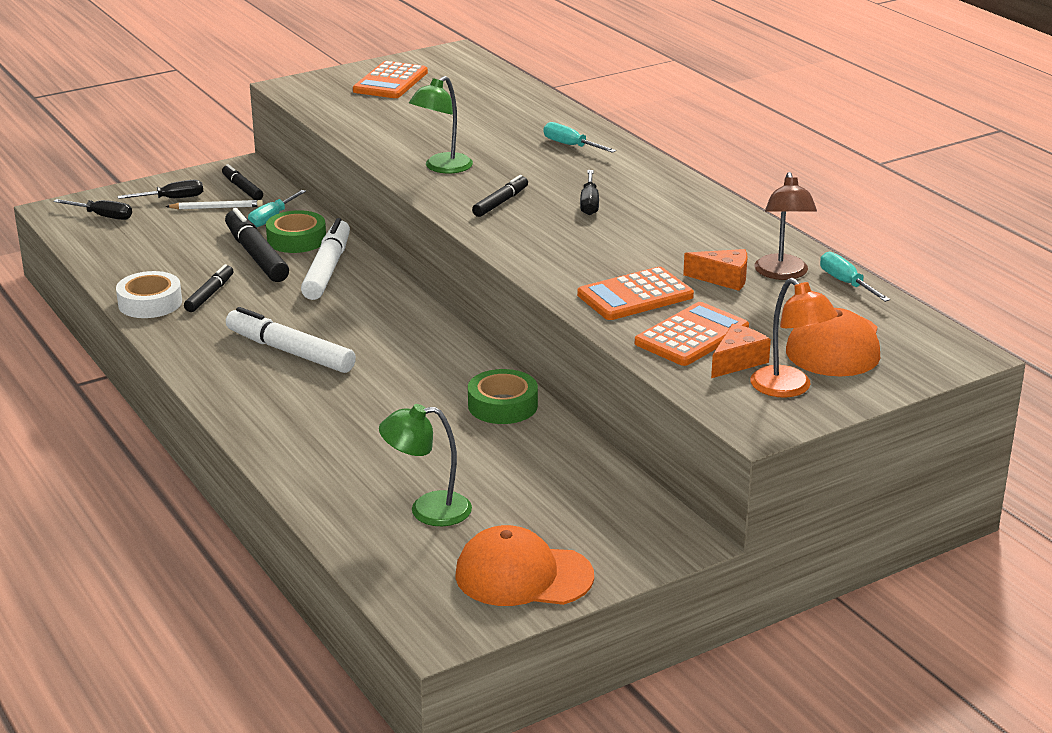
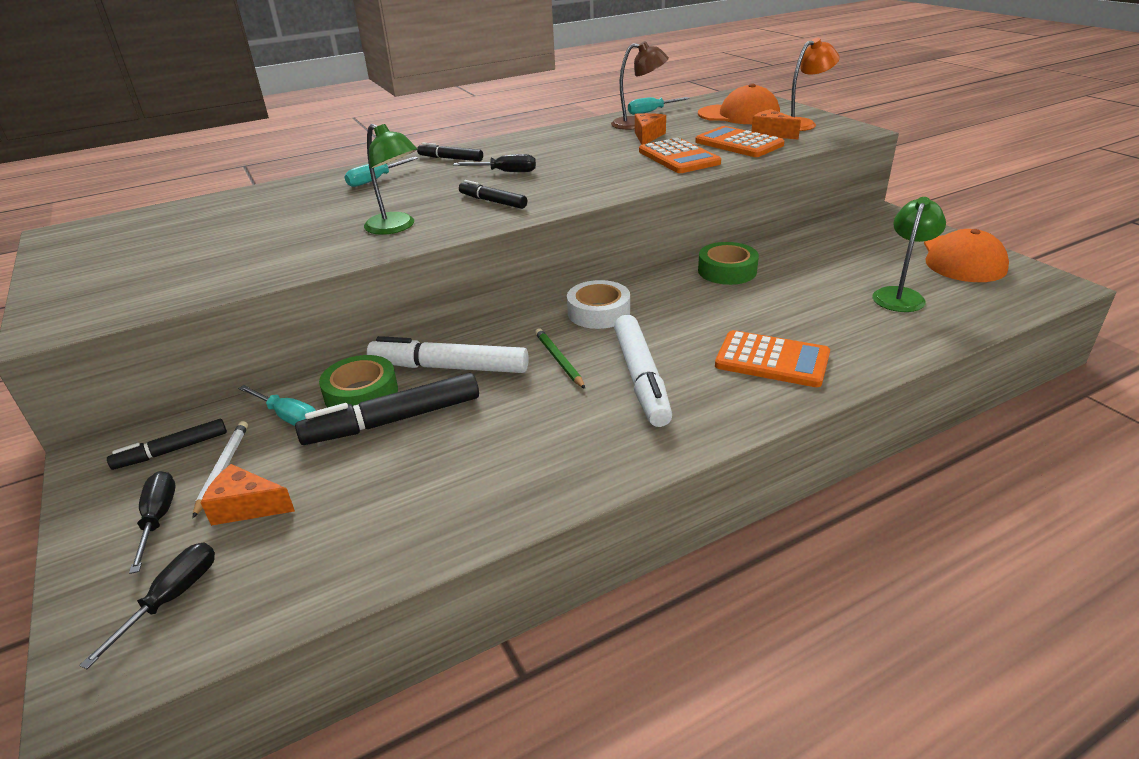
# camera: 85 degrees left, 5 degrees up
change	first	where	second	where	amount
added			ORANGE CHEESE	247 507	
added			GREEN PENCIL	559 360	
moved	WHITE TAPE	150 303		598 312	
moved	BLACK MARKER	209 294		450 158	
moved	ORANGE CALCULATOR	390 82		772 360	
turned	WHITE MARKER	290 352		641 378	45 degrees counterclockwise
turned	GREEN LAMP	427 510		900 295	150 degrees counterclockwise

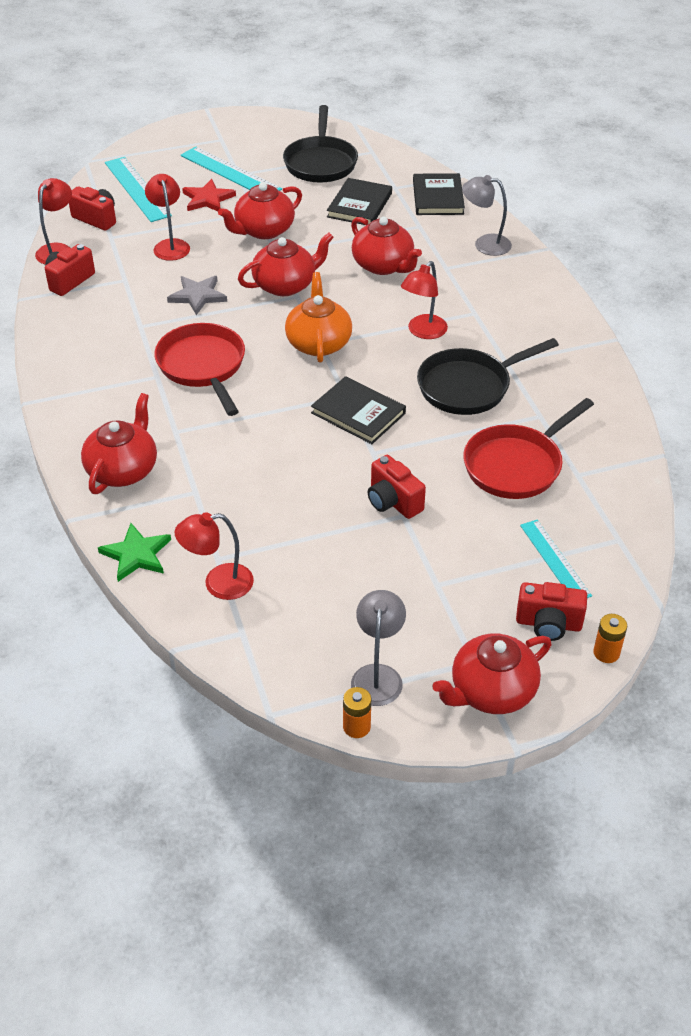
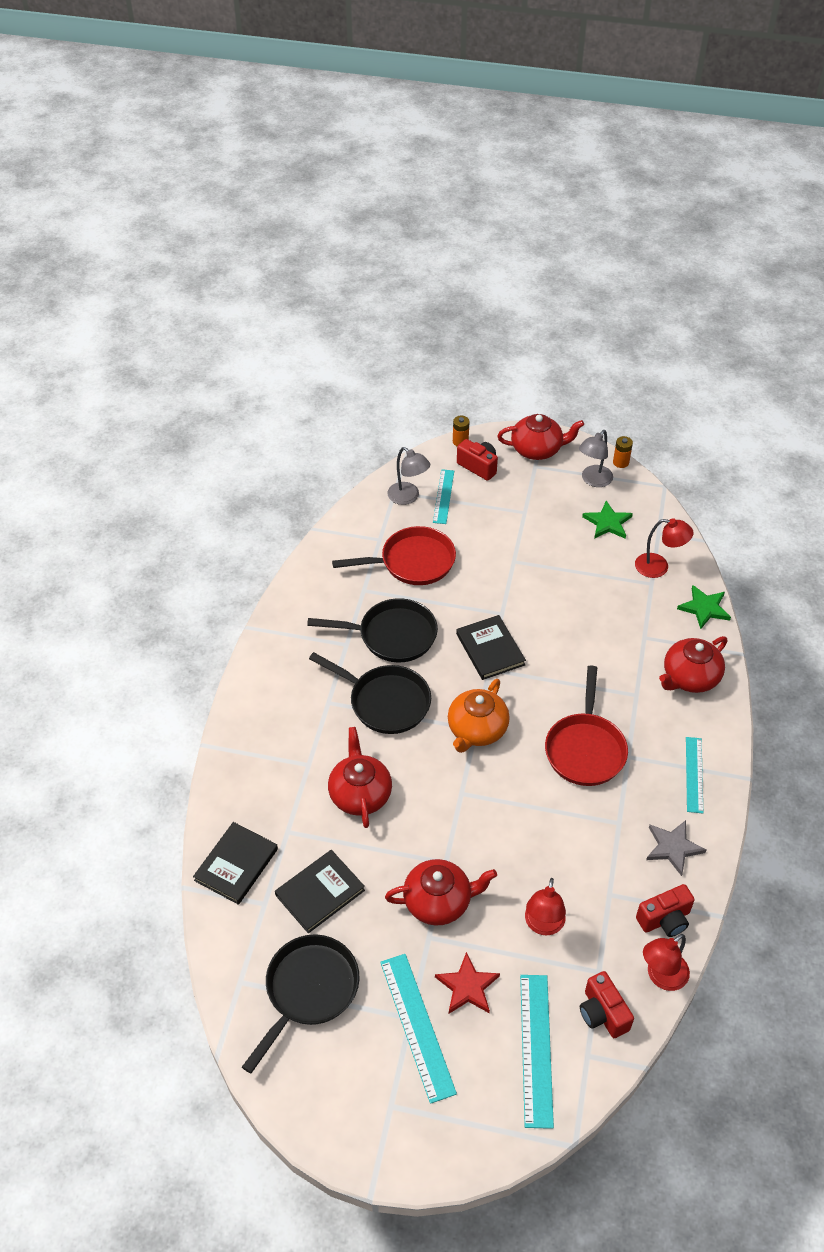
# camera: 150 degrees left, 5 degrees up
change	first	where	second	where	amount
removed	RED TEAPOT	285 285			
removed	RED CAMERA	393 501			
added			GREEN STAR	607 522	
added			TURQUOISE RULER	694 774	
moved	GREY STAR	198 296		673 847	
moved	GREY LAMP	484 244		408 497	
replaced	RED LAMP	423 332	BLACK PAN	385 702	

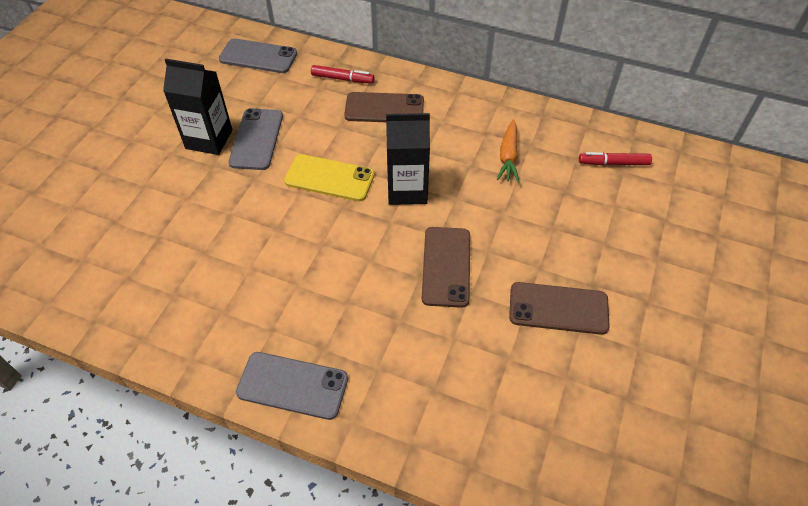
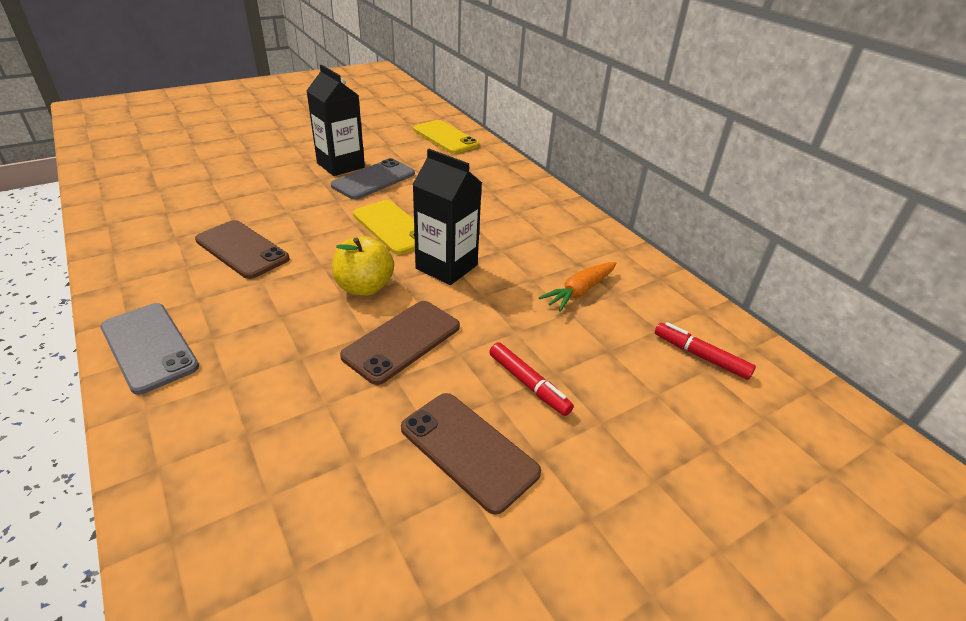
# camera: 35 degrees right, 15 degrees down
change	first	where	second	where	amount
added			YELLOW APPLE	364 287	
moved	RED MARKER	342 79		528 384	
moved	BROWN PHONE	384 108		242 249	
recoloured	GREY PHONE	258 56	YELLOW PHONE	445 137	

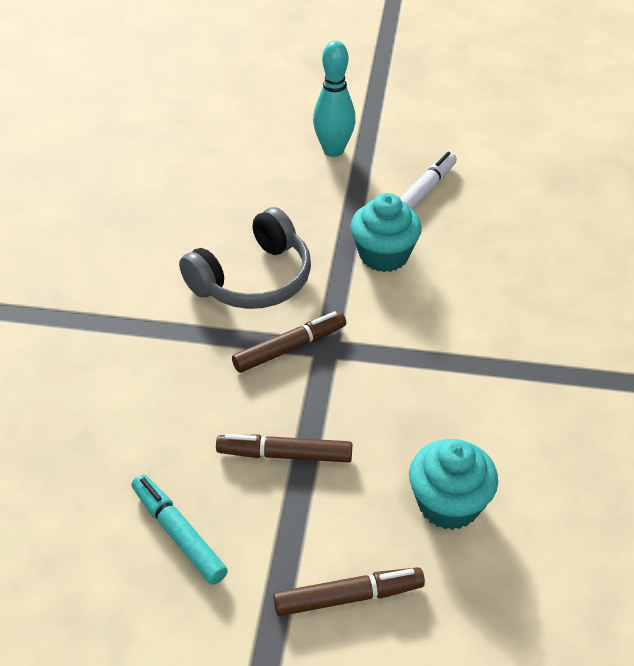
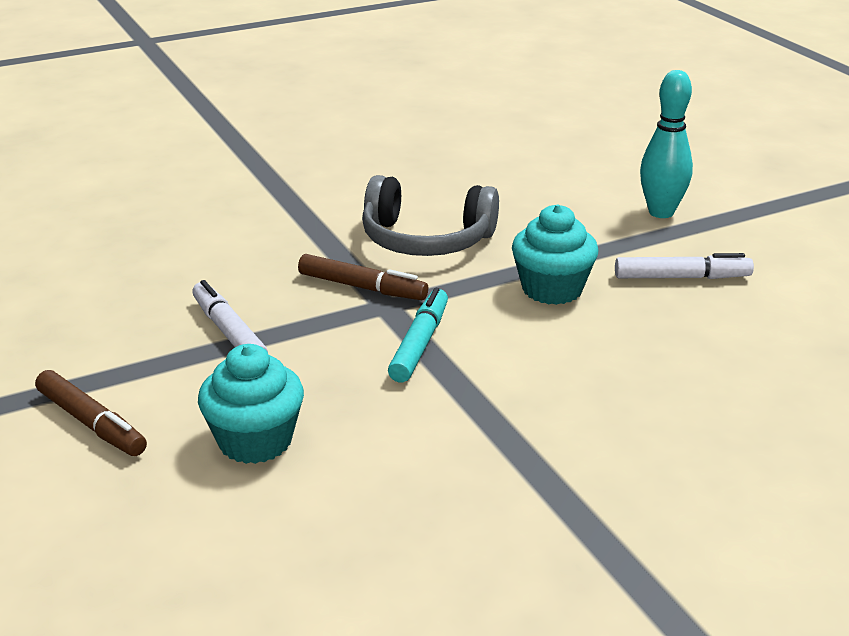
# camera: 55 degrees right, 15 degrees down
change	first	where	second	where	amount
moved	TURQUOISE MARKER	178 534		419 344	
recoloured	BROWN MARKER	285 455	WHITE MARKER	229 332	

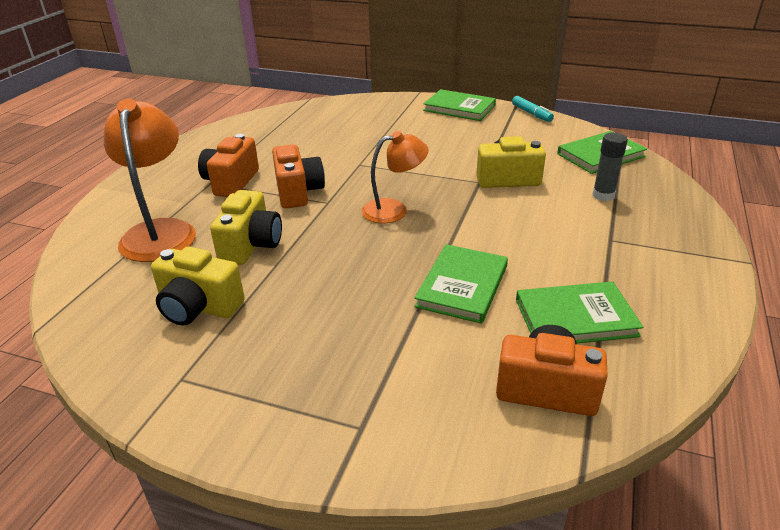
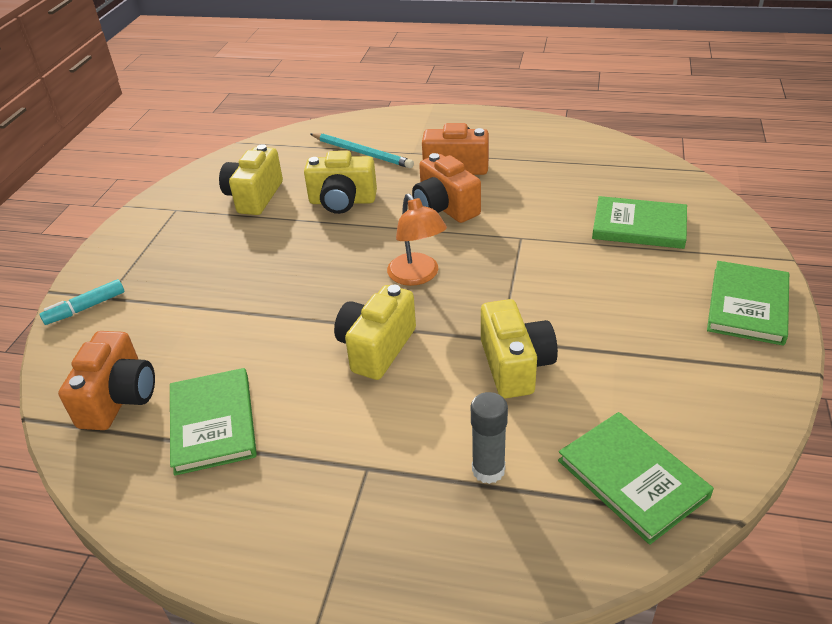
# camera: 85 degrees right, 5 degrees up
change	first	where	second	where	amount
added			YELLOW CAMERA	376 348	
moved	GREEN BOOK	462 286		639 226	
moved	TURQUOISE MARKER	531 114		85 308	
replaced	ORANGE LAMP	160 231	TURQUOISE PENCIL	362 153	
turned	ORANGE CAMERA	298 192		445 208	75 degrees clockwise

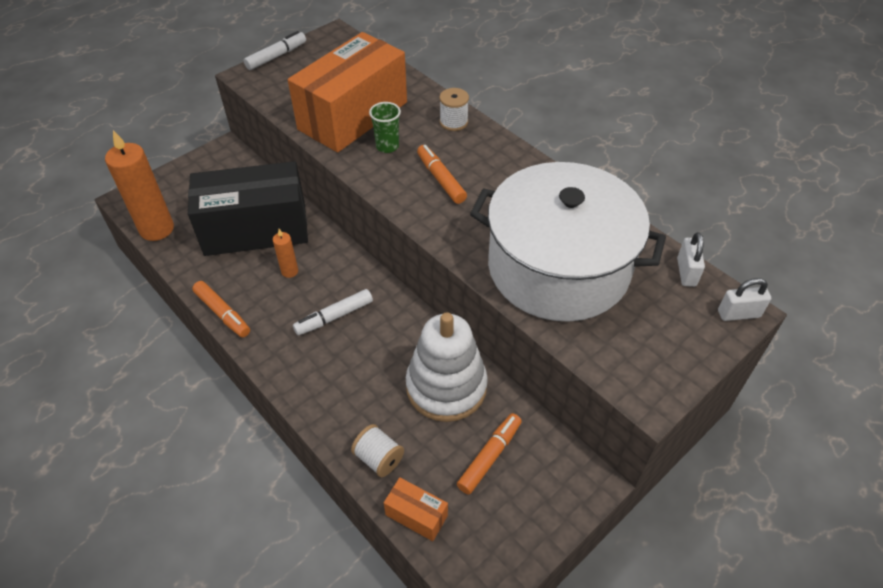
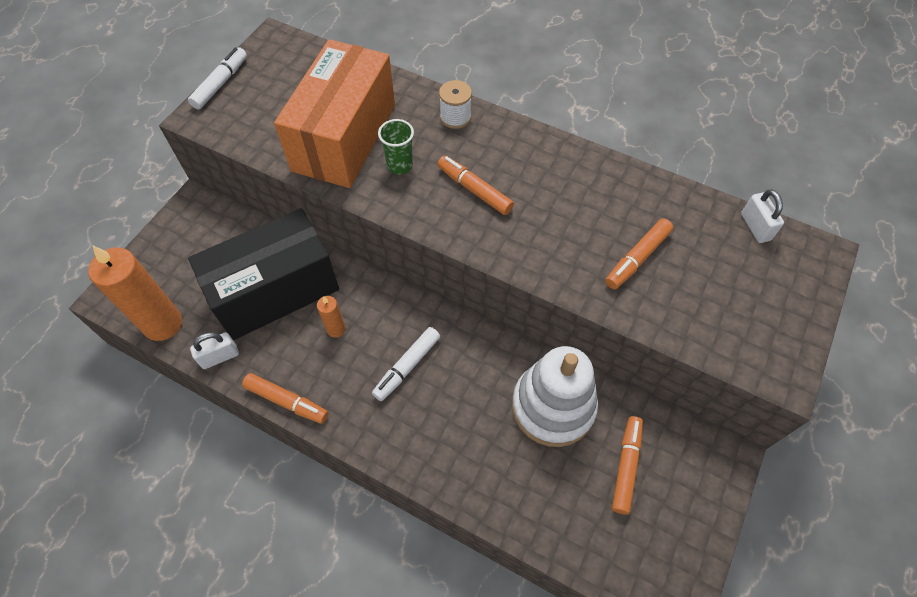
# camera: 20 degrees left, 10 degrees up
change	first	where	second	where	amount
removed	WHITE SPOOL	378 458			
removed	ORANGE BOX	416 515			
moved	WHITE PADLOCK	738 314		220 357	
replaced	WHITE POT	558 267	ORANGE MARKER	637 258	

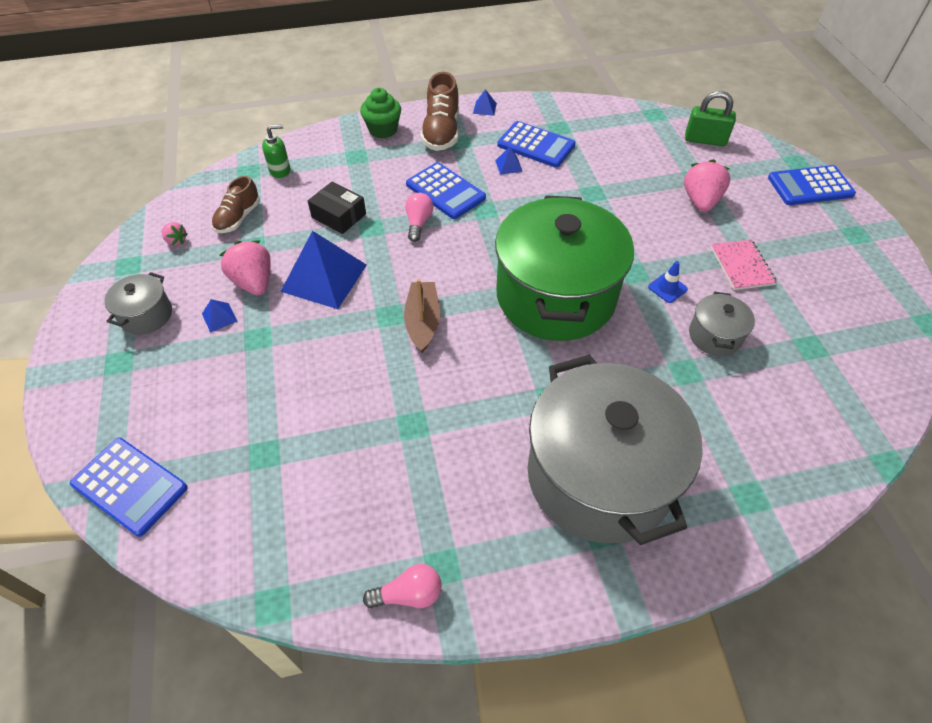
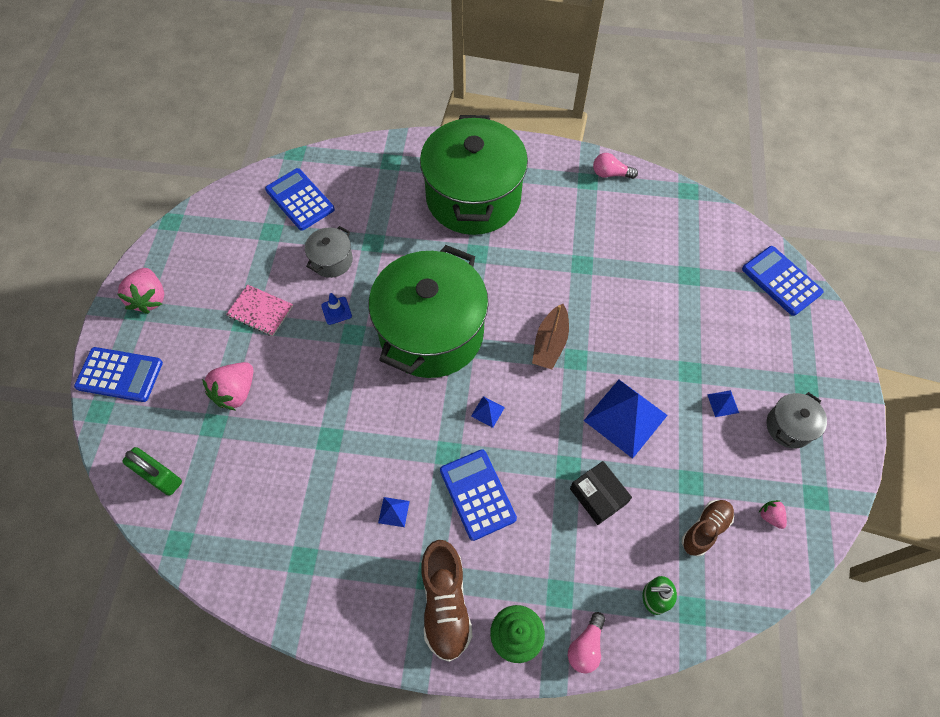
# camera: 160 degrees left, 10 degrees up
change	first	where	second	where	amount
moved	PINK STRAWBERRY	254 282		149 298	
moved	PINK LIGHT BULB	418 223		586 646	
moved	BLUE PYRAMID	484 108		487 411	
moved	BLUE CALCULATOR	536 145		300 200	
recoloured	GREY POT	599 476	GREEN POT	473 198	
turned	BROWN SHOE	441 132		445 603	150 degrees clockwise
turned	PINK NOTEBOOK	742 266		260 311	75 degrees counterclockwise

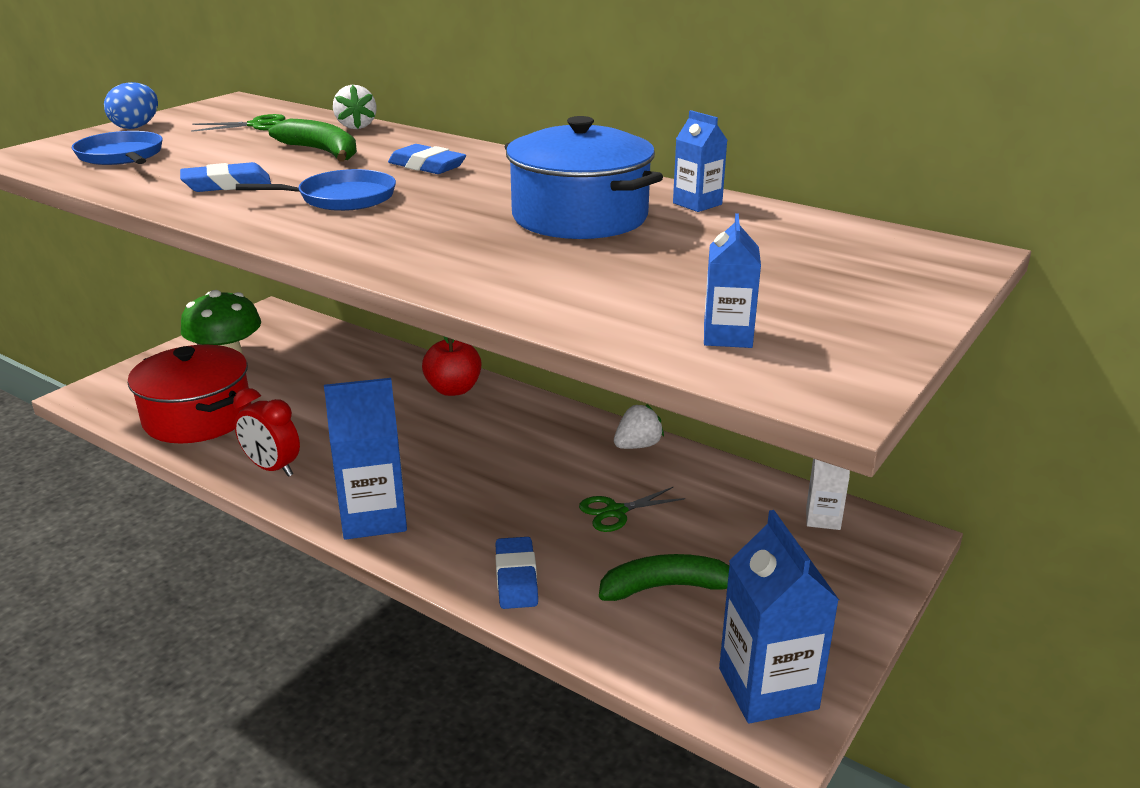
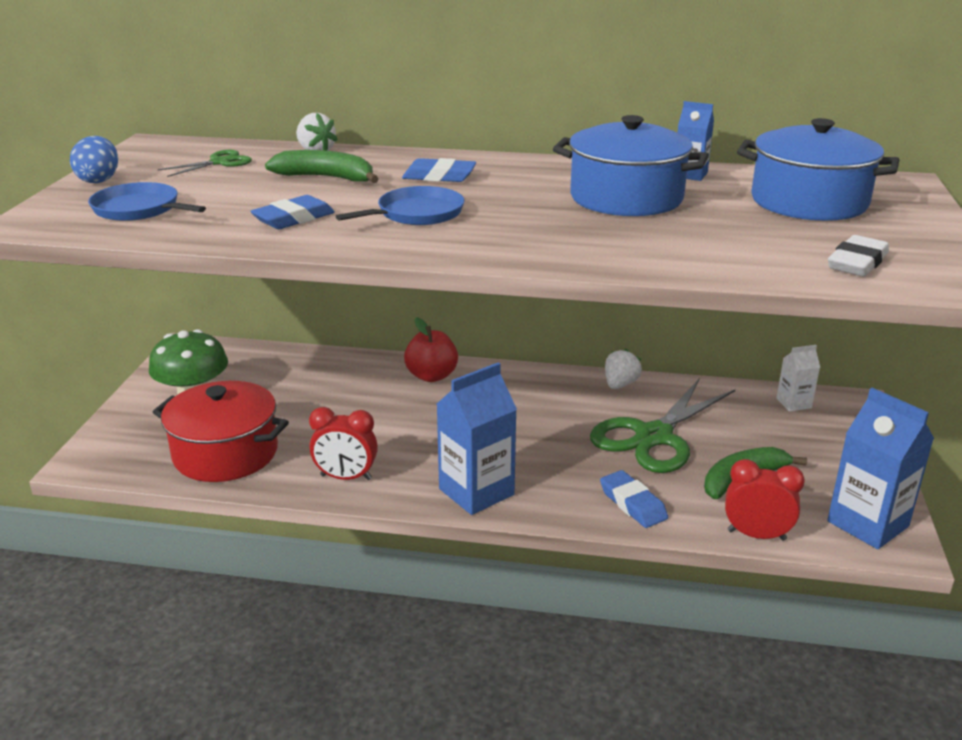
# camera: 25 degrees left, 0 degrees up
change	first	where	second	where	amount
added			RED CLOCK	756 535	
added			BLUE POT	809 202	
replaced	BLUE CARTON	727 336	WHITE ERASER	857 263	
resized	GREEN SCISSORS	616 512		654 436	x2.11

